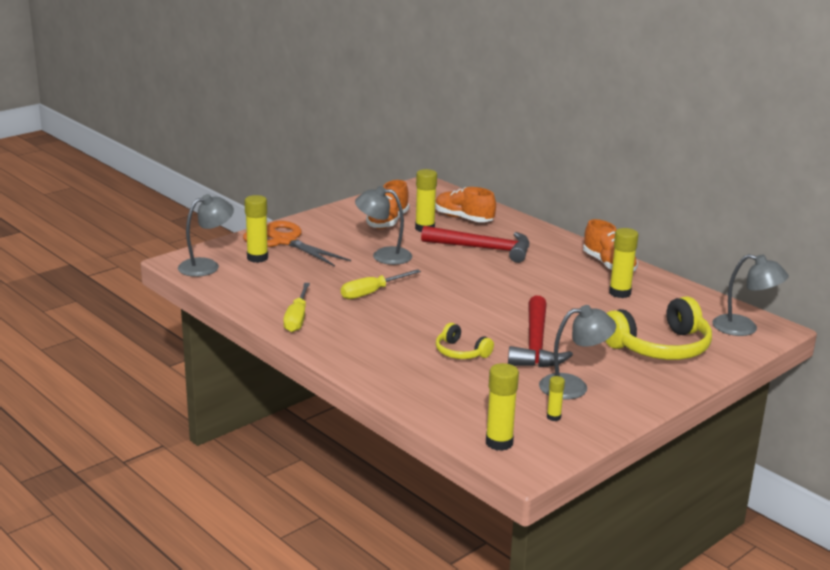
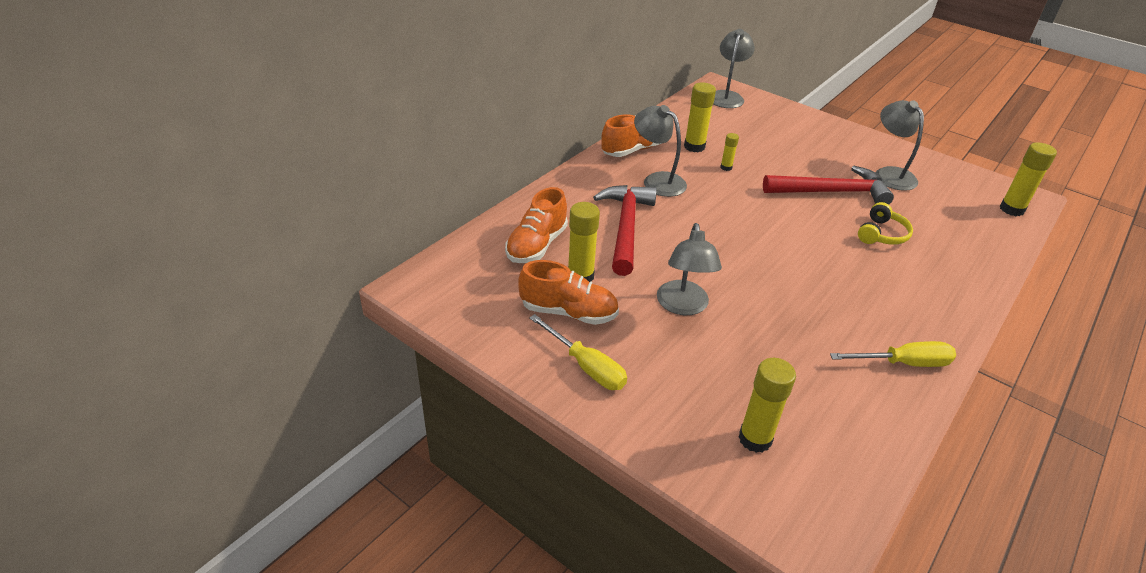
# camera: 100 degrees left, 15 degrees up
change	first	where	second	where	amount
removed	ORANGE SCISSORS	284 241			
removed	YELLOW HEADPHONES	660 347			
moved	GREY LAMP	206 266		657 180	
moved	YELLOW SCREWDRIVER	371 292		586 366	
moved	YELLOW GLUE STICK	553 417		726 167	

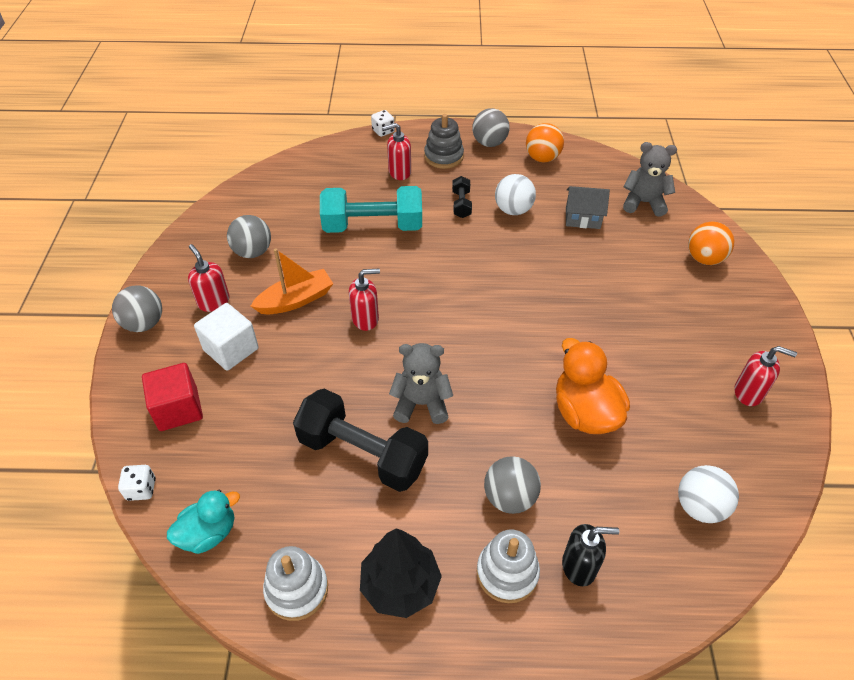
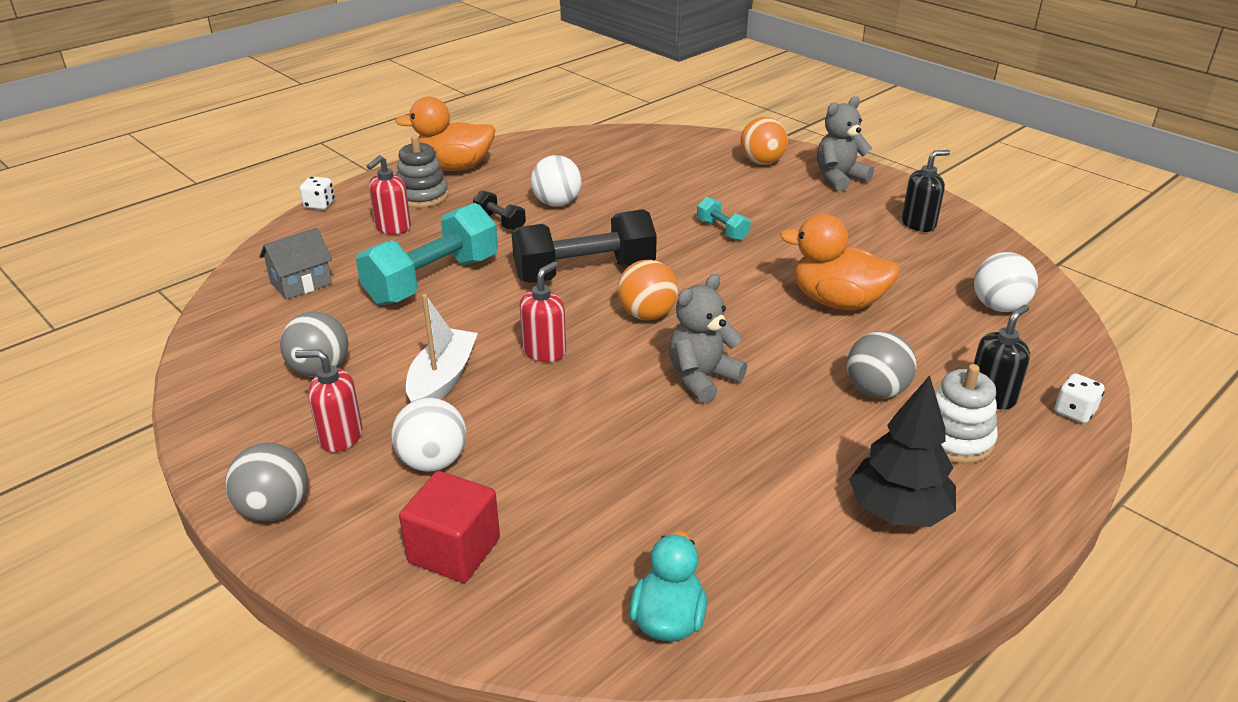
# camera: 45 degrees left, 15 degrees down
change	first	where	second	where	amount
removed	WHITE STACKING TOY	297 589			
added			TURQUOISE DUMBBELL	722 230	
moved	WHITE DICE	141 489		1074 412	
moved	BLACK DUMBBELL	362 454		584 273	
moved	ORANGE BALL	542 158		647 315	
moved	GREY HOUSE	582 218		301 283	
moved	GREY TEDDY BEAR	643 203		839 178	
replaced	WHITE CUBE	231 349	WHITE BALL	433 462	
replaced	GREY BALL	489 143	ORANGE DUCK	454 167	
recoloured	ORANGE BOAT	296 300	WHITE BOAT	442 379	
recoloured	RED SOAP DISPENSER	748 393	BLACK SOAP DISPENSER	918 224	

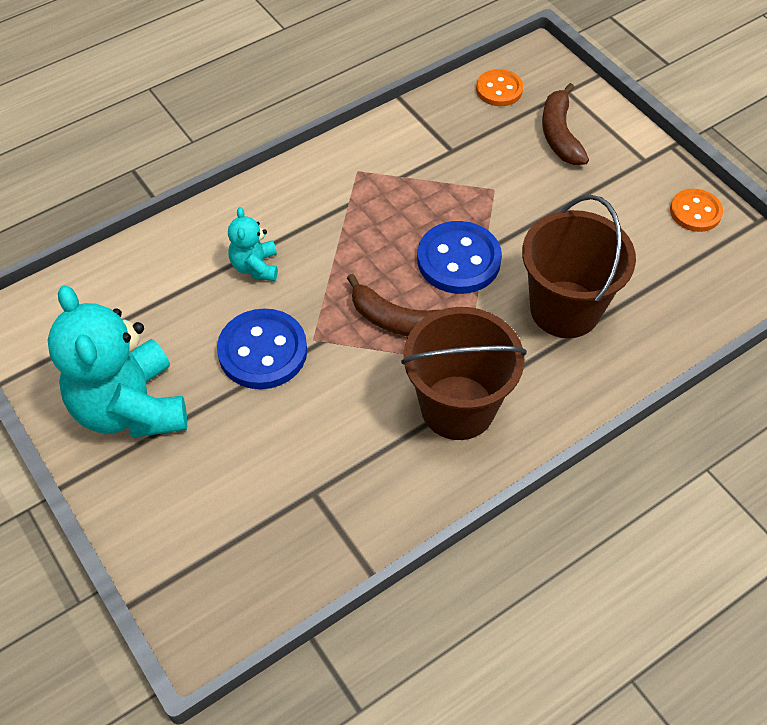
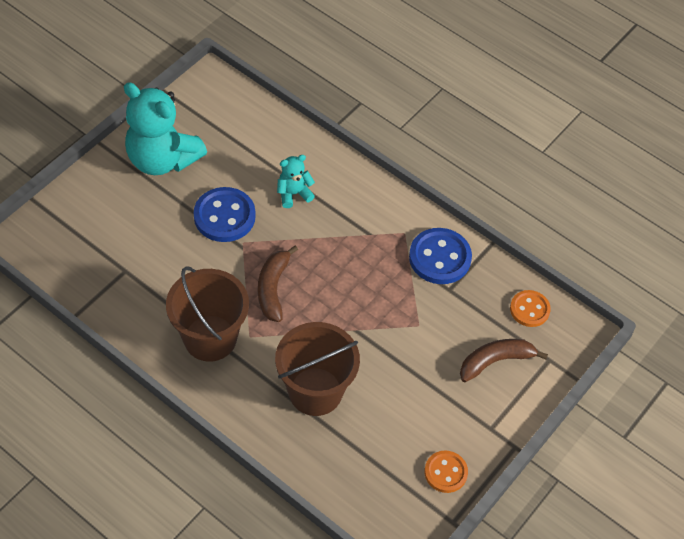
# camera: 70 degrees right, 0 degrees up
change	first	where	second	where	amount
moved	BLUE BUTTON	458 260		440 258	
turned	TURQUOISE TEDDY BEAR	130 407		162 159	105 degrees counterclockwise

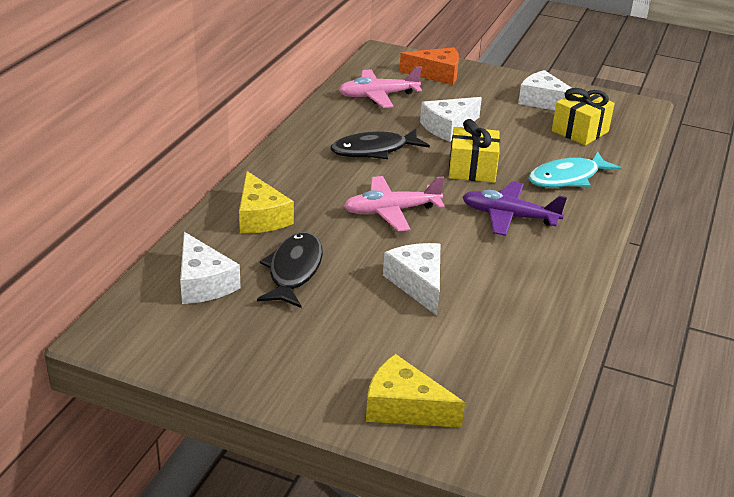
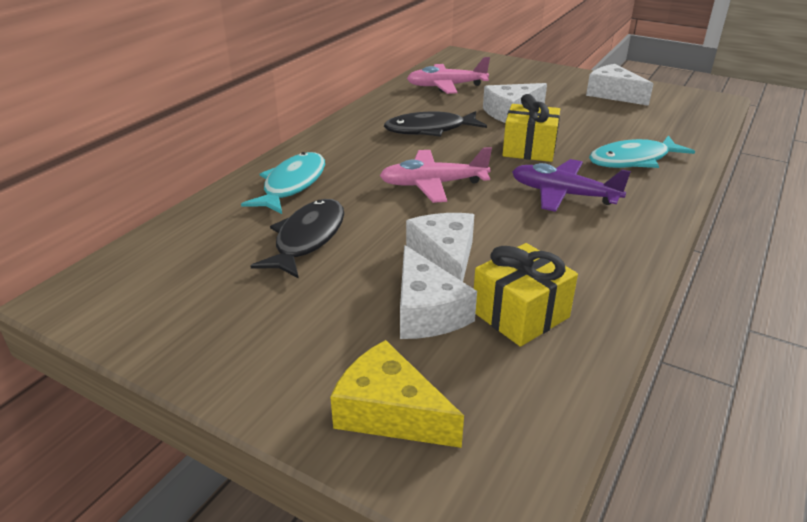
# camera: 10 degrees right, 0 degrees up
change	first	where	second	where	amount
removed	ORANGE CHEESE	436 74			
moved	WHITE CHEESE	203 283		427 311	
moved	YELLOW GIFT	580 131		520 314	
replaced	YELLOW CHEESE	260 217	TURQUOISE FISH	292 185	

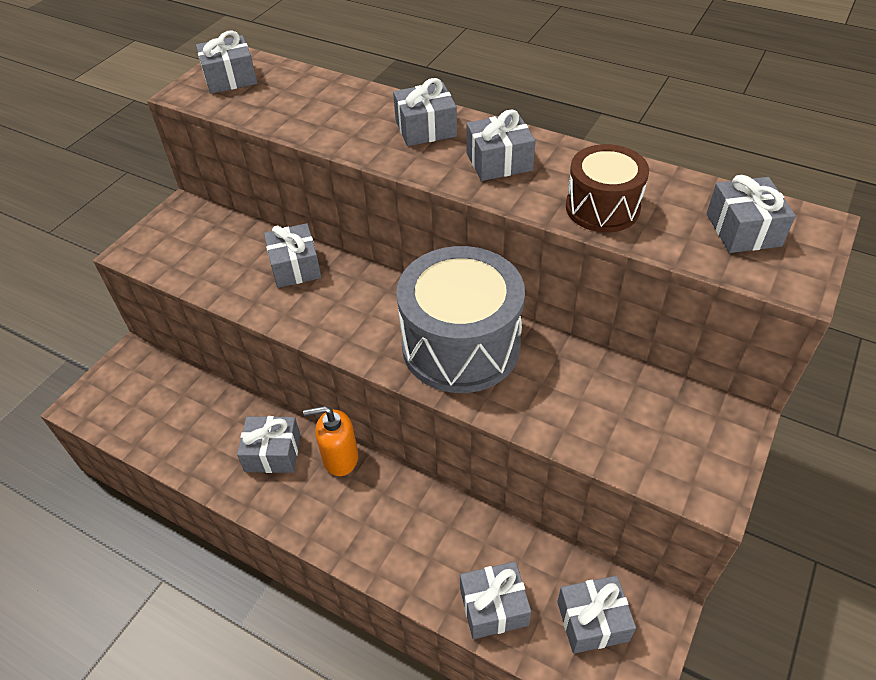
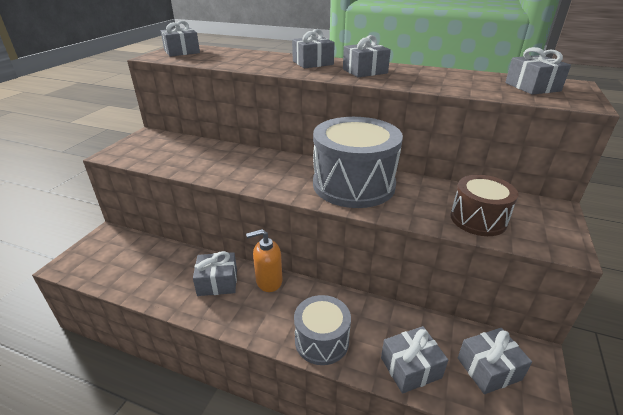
# camera: 10 degrees left, 15 degrees down
change	first	where	second	where	amount
removed	GREY GIFT	295 267			
added			GREY DRUM	321 341	
moved	BROWN DRUM	602 208		478 219	

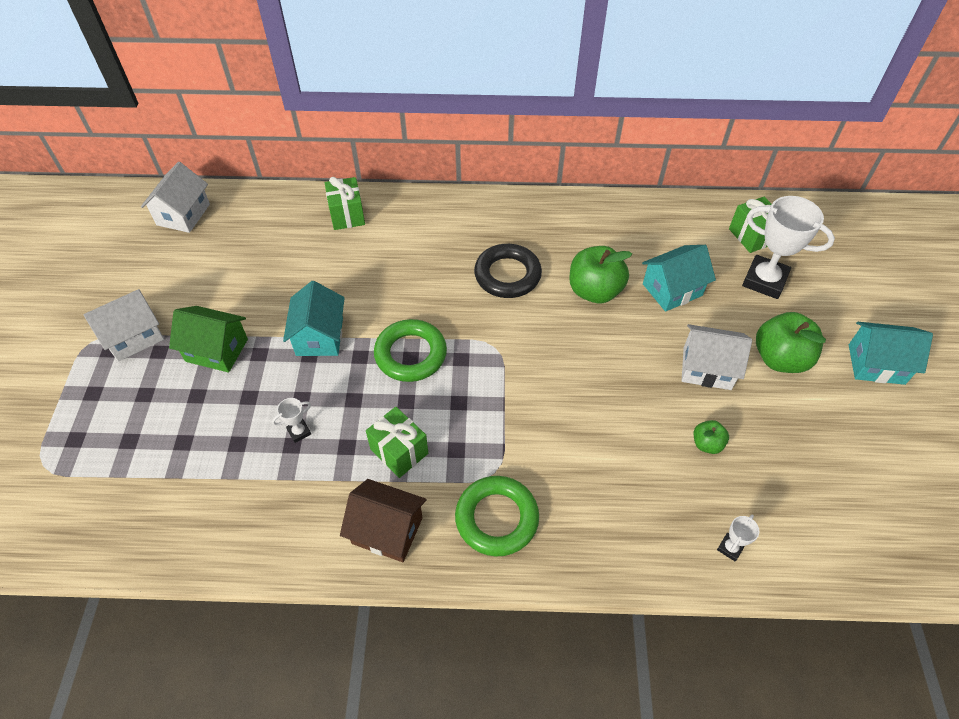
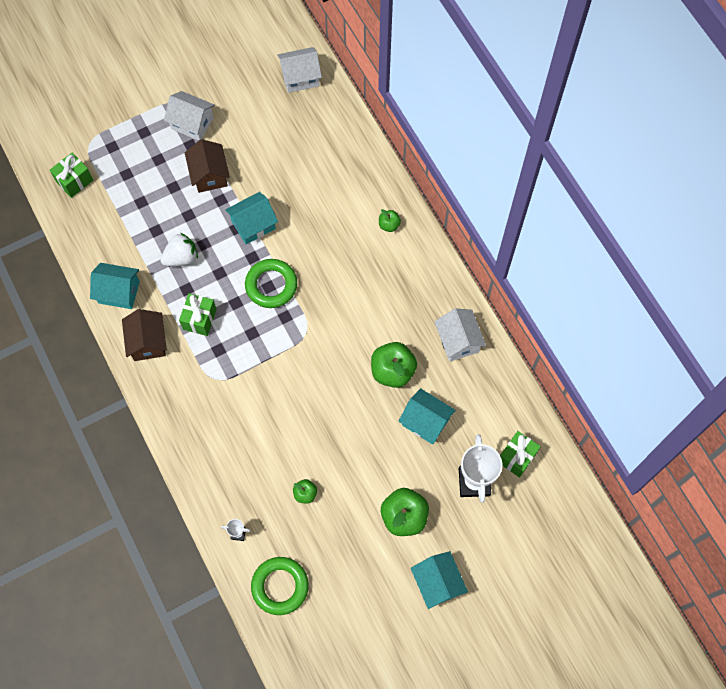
# camera: 60 degrees right, 15 degrees up
change	first	where	second	where	amount
removed	BLACK RING	507 275			
added			TURQUOISE HOUSE	119 292	
added			GREEN APPLE	389 225	
moved	GREEN GIFT	347 215		74 181	
moved	GREEN RING	496 518		280 586	
moved	WHITE HOUSE	707 368		458 341	
replaced	WHITE TROPHY	299 432	WHITE STRAWBERRY	181 257	
recoloured	GREEN HOUSE	217 350	BROWN HOUSE	209 175	

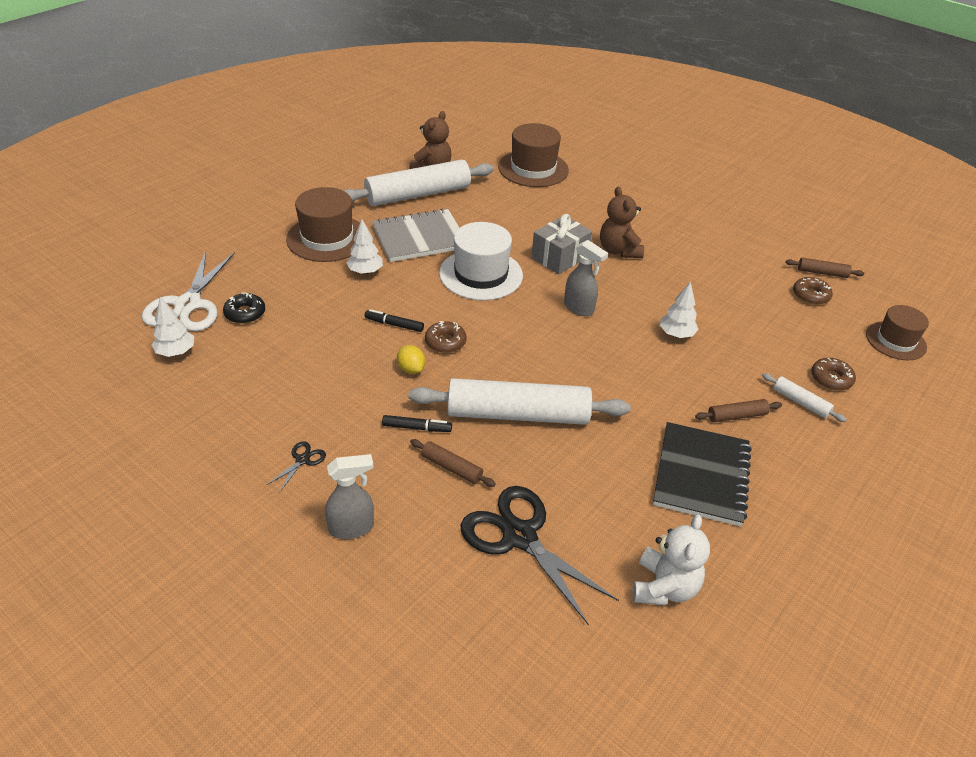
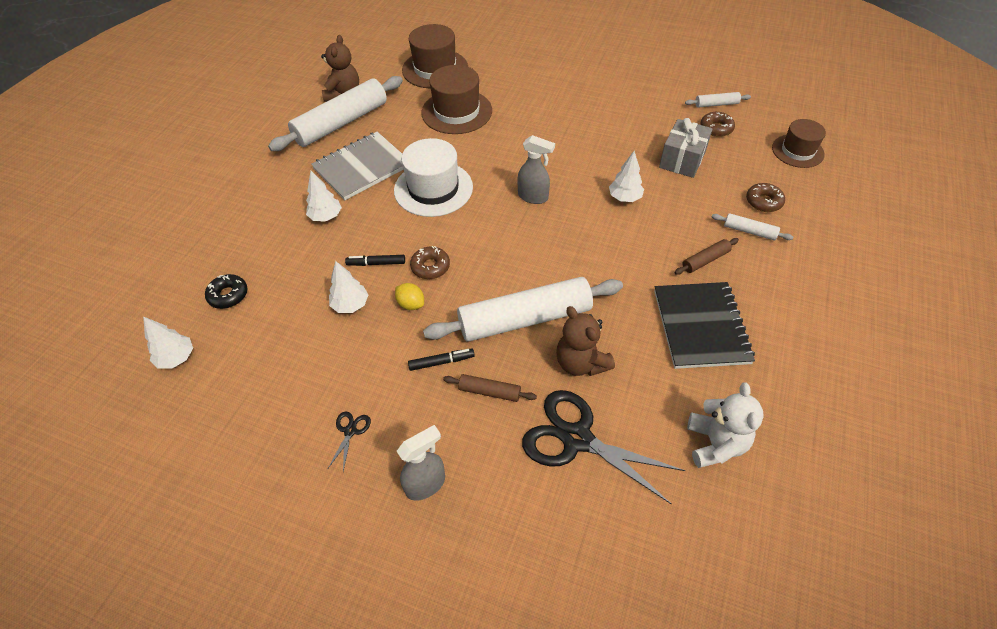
# camera: 15 degrees left, 10 degrees up
change	first	where	second	where	amount
removed	WHITE SCISSORS	188 304			
added			WHITE TREE	350 305	
moved	BROWN HAT	327 238		457 112	
moved	GREY GIFT	559 257		682 160	
moved	BROWN TEDDY BEAR	619 250		581 362	
recoloured	BROWN ROLLING PIN	822 273	WHITE ROLLING PIN	716 104	

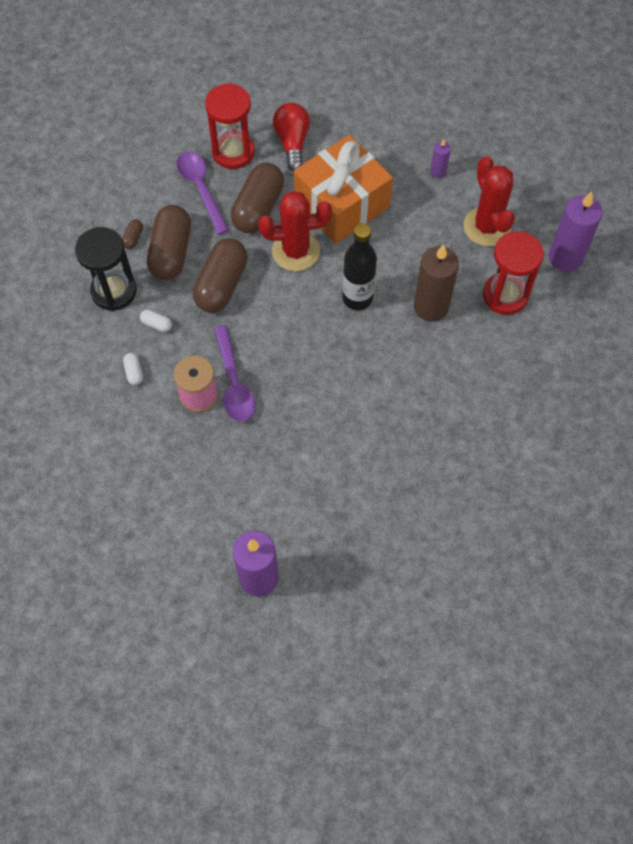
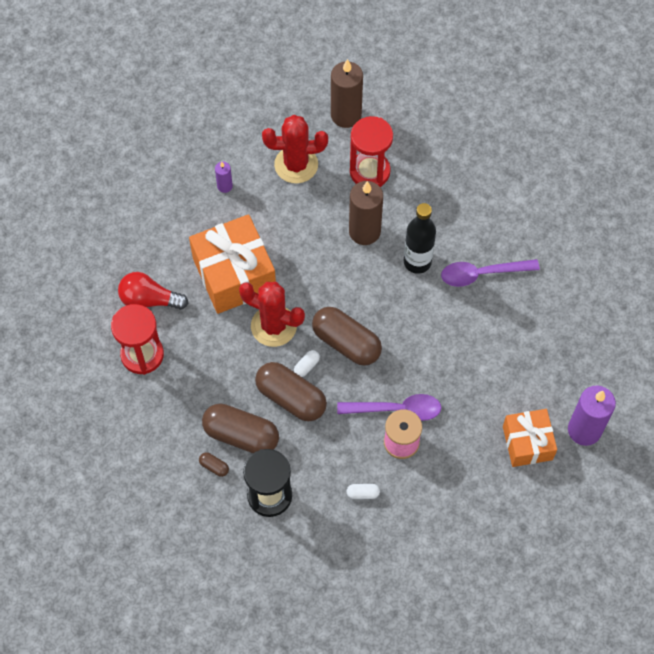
# camera: 75 degrees left, 0 degrees up
change	first	where	second	where	amount
added			ORANGE GIFT	527 443	
moved	WHITE CAPSULE	157 324		306 366	
moved	PURPLE SPOON	201 188		482 274	
moved	BROWN CAPSULE	258 208		346 343	
moved	BLACK BOTTLE	357 298		417 262	
recoloured	PURPLE CANDLE	565 257	BROWN CANDLE	346 115	
turned	RED CACTUS	296 251		273 326	75 degrees counterclockwise

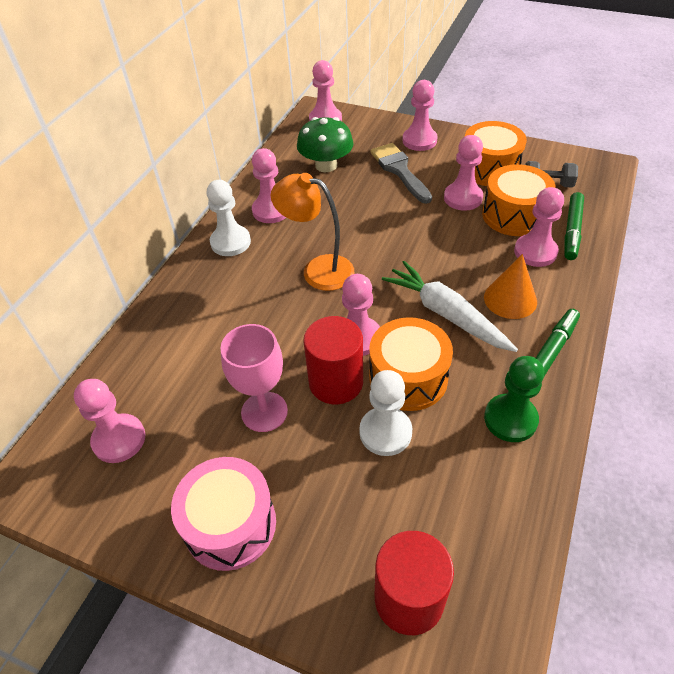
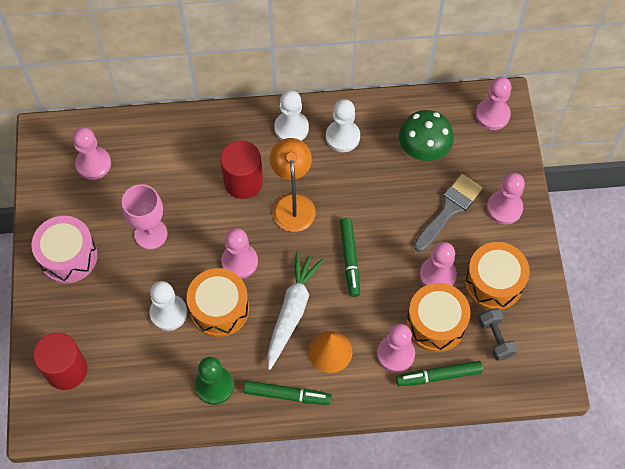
# camera: 60 degrees right, 15 degrees up
change	first	where	second	where	amount
added			GREEN MARKER	350 259	
moved	RED CYLINDER	336 382		243 182	
recoloured	PINK PAWN	271 210	WHITE PAWN	342 137	

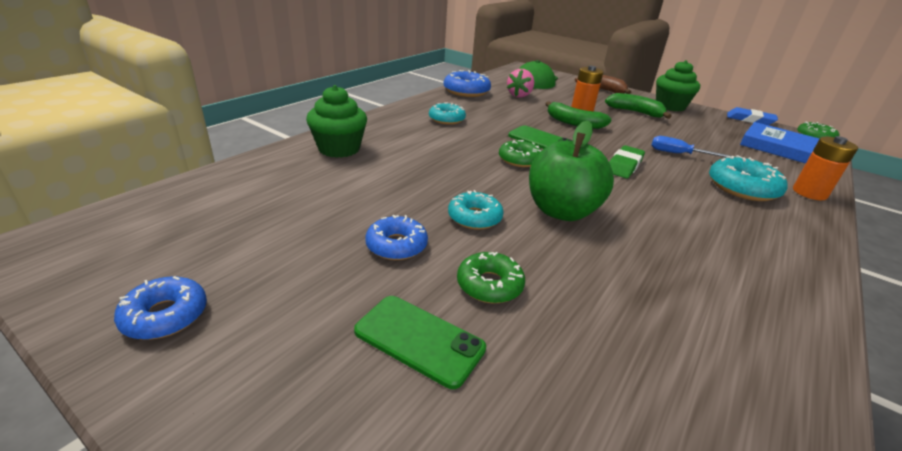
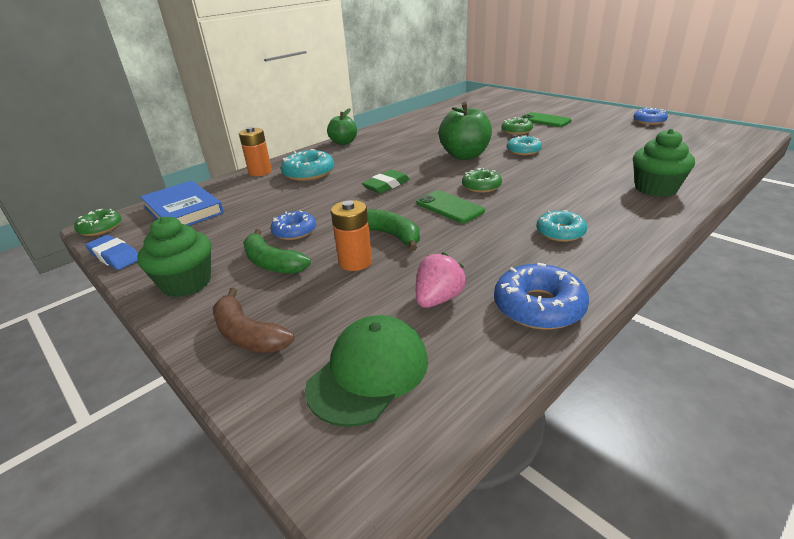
# camera: 165 degrees left, 0 degrees up
change	first	where	second	where	amount
removed	BLUE SCREWDRIVER	679 154			
added			GREEN APPLE	344 142	
moved	BLUE DONUT	396 245		294 231	

